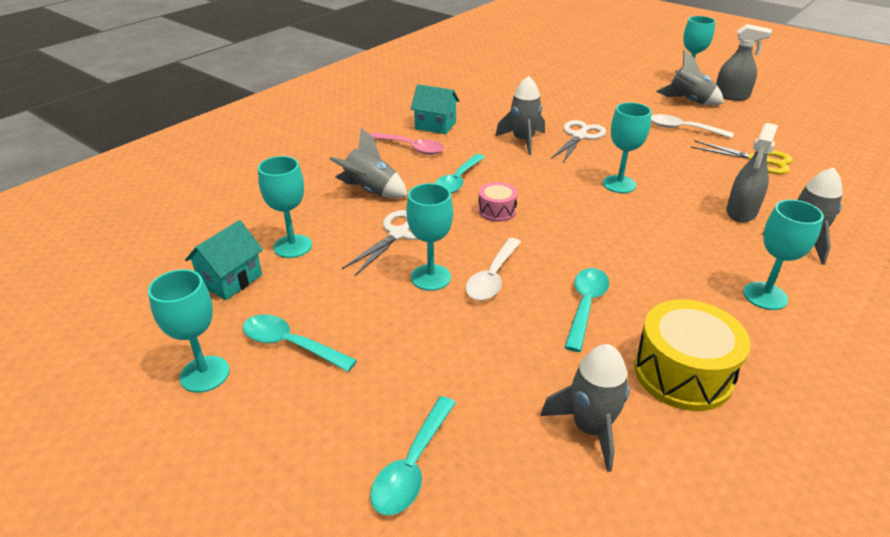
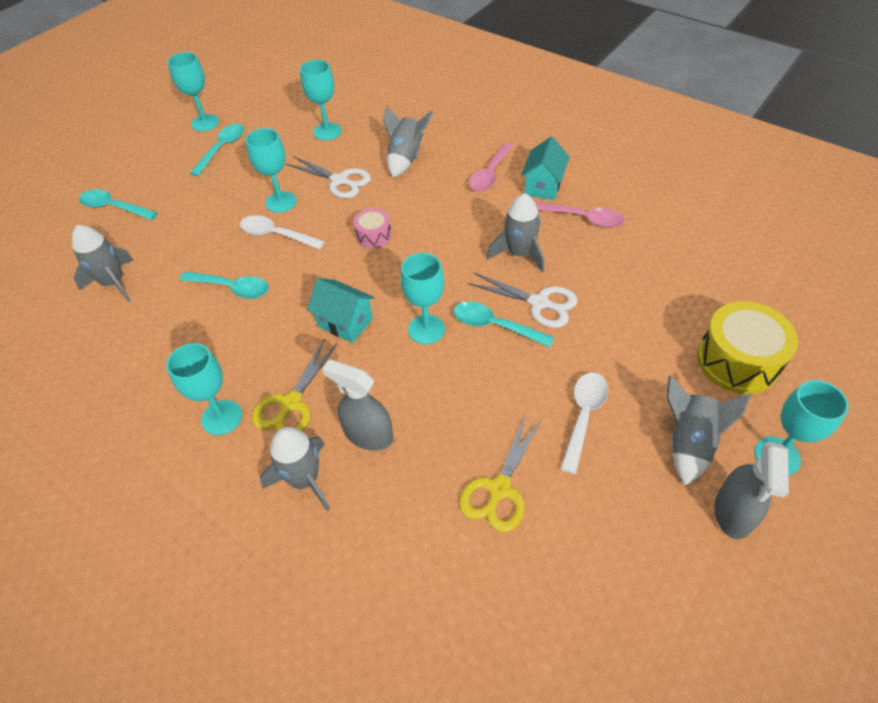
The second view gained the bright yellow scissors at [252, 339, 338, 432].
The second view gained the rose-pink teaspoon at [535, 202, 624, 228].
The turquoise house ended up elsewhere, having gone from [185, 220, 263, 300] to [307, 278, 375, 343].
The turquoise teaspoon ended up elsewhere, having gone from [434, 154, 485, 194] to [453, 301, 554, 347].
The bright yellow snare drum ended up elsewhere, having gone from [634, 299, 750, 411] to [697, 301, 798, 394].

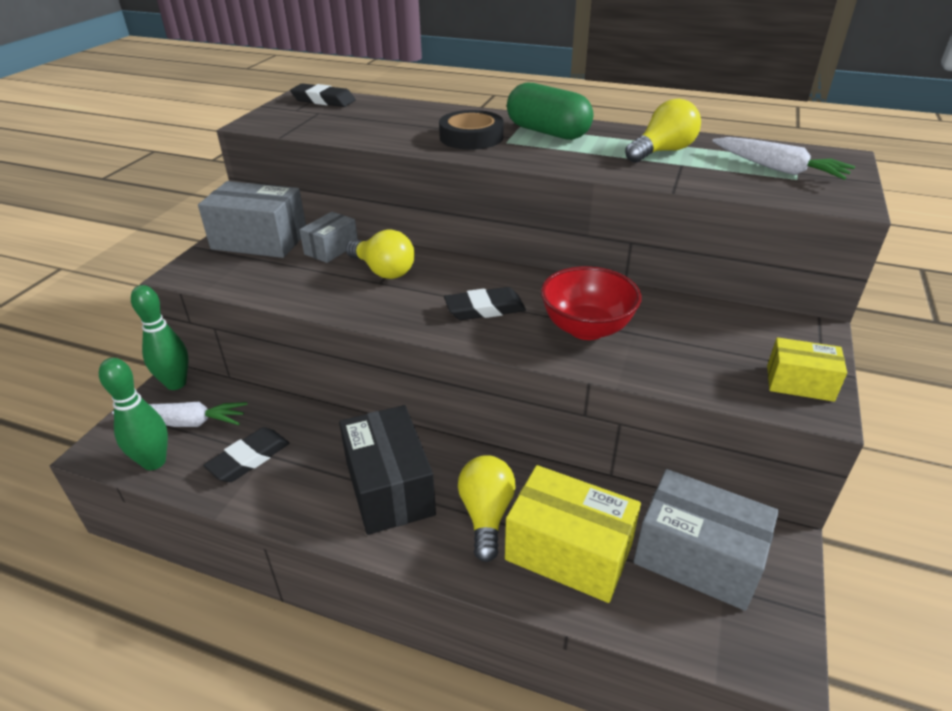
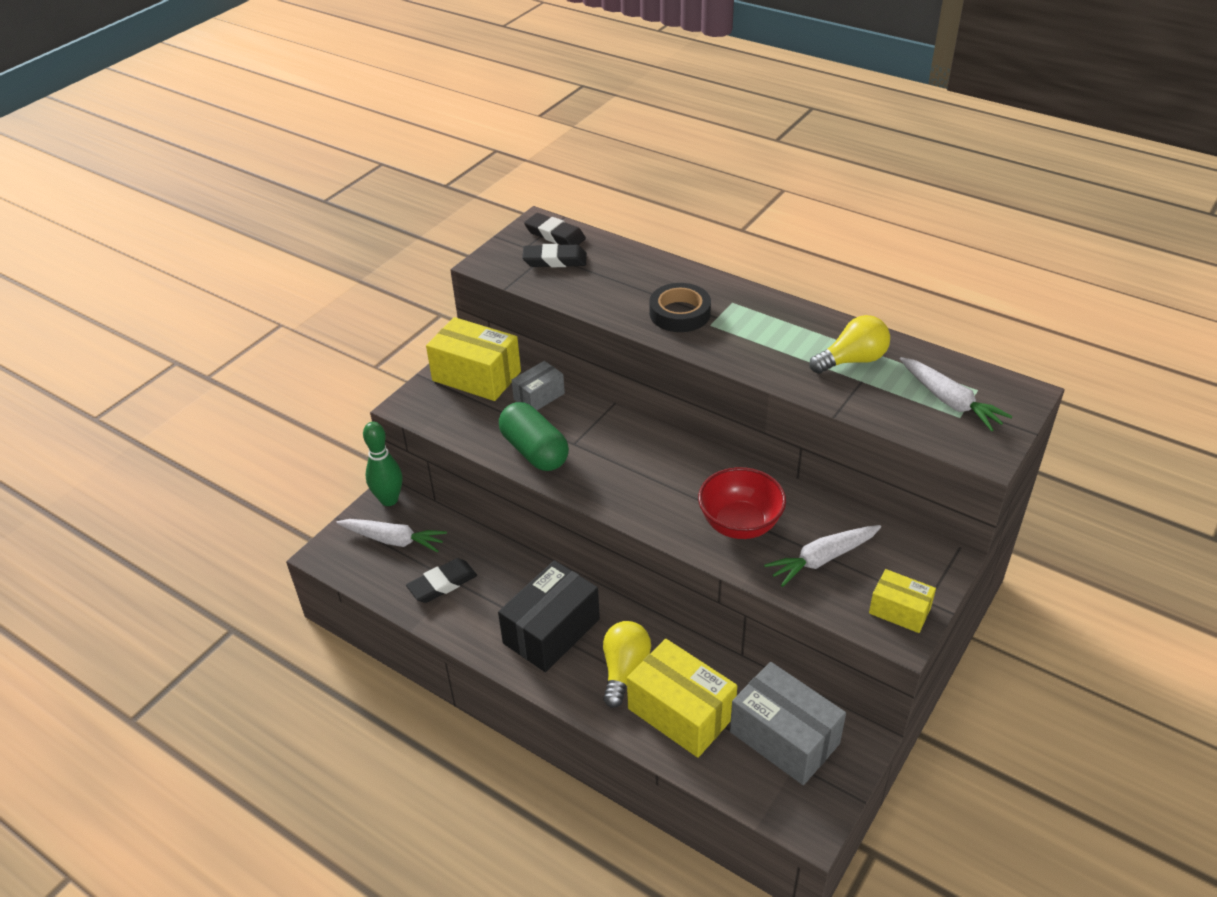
The second view lost the emerald skittle at [99, 358, 168, 470].
The second view lost the bright yellow bulb at [346, 229, 415, 279].
The second view gained the white root vegetable at [764, 525, 881, 587].
The black gum eraser ended up elsewhere, having gone from [444, 287, 526, 320] to [522, 244, 587, 267].
The emerald capsule ended up elsewhere, having gone from [507, 83, 593, 140] to [499, 402, 569, 471].
What was the grey parcel at [198, 181, 306, 258] turned into the bright yellow parcel at [426, 317, 521, 401].
The black parcel at [339, 405, 436, 535] ended up facing another way, 45 degrees clockwise from before.

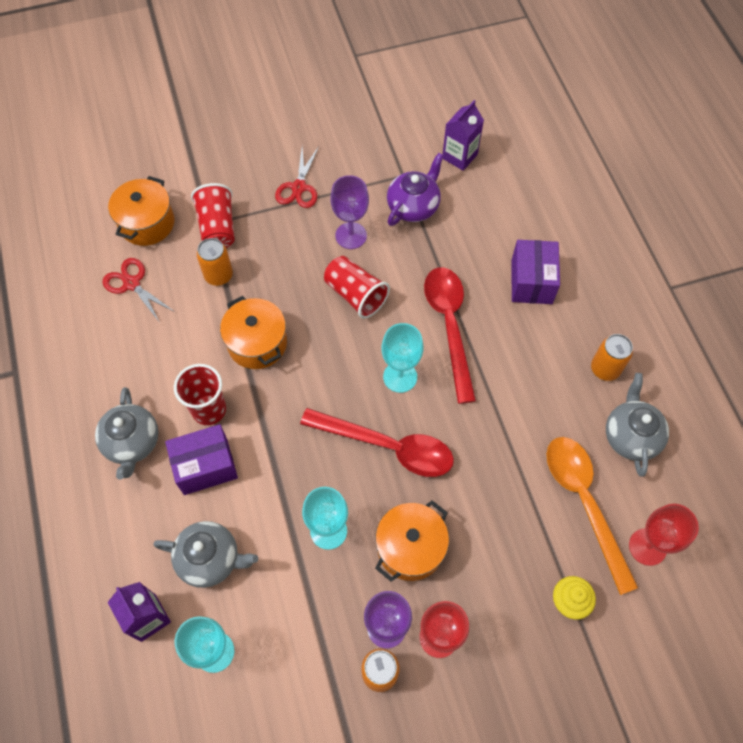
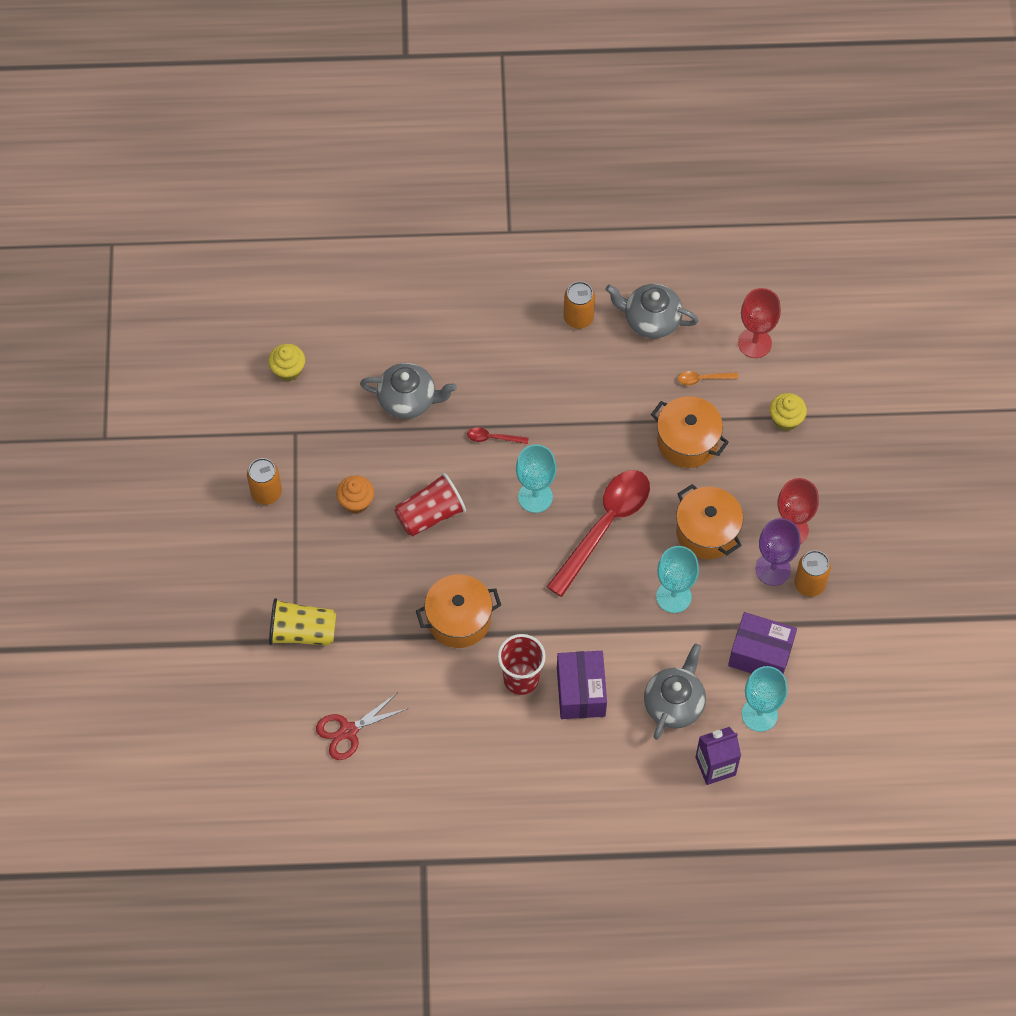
The second view lost the scarlet scissors at [275, 146, 319, 208].
The second view lost the violet teapot at [387, 153, 444, 226].
The grey teapot ended up elsewhere, having gone from [95, 387, 159, 480] to [360, 363, 457, 419].
The orange cooking pot ended up elsewhere, having gone from [108, 176, 175, 246] to [651, 396, 729, 468].
The orange tin ended up elsewhere, having gone from [197, 238, 233, 286] to [247, 458, 282, 505].
The violet parcel ended up elsewhere, having gone from [511, 240, 560, 304] to [728, 612, 797, 674].
Where the violet chalice stood at [331, 175, 369, 249], the orange muffin came to stand at [336, 475, 374, 514].
Where the violet milk carton stood at [442, 100, 484, 171], the bright yellow muffin came to stand at [268, 344, 305, 381].
What was the scarlet cup at [191, 183, 235, 248] turned into the bright yellow cup at [269, 598, 336, 646].
The size of the scarlet teaspoon at [424, 267, 476, 404] changed by a factor of 0.40.
The size of the orange teaspoon at [547, 437, 638, 595] changed by a factor of 0.40.

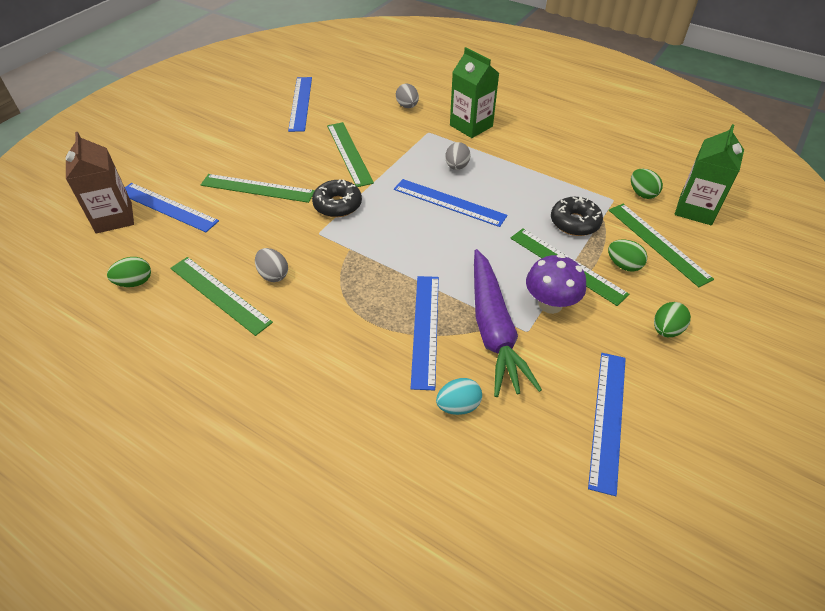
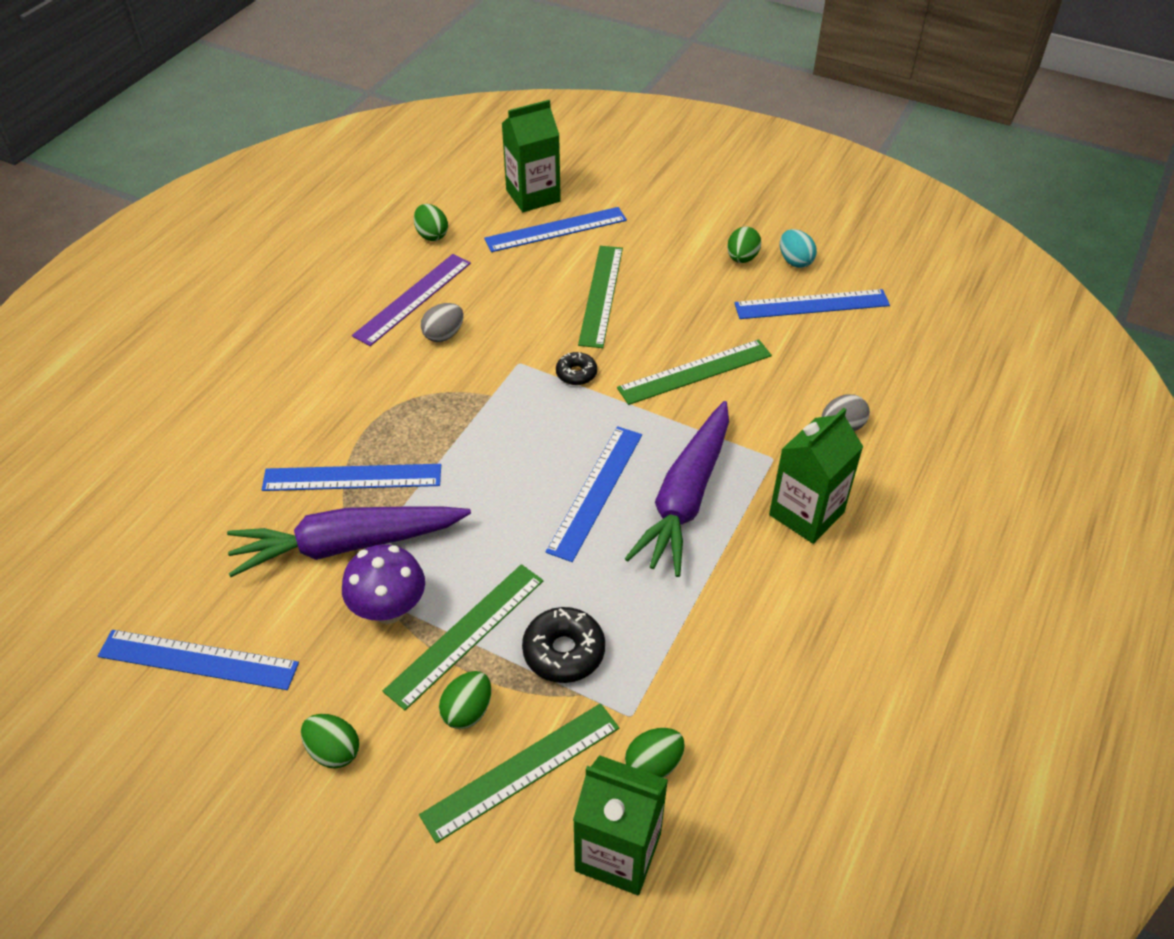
The second view gained the emerald egg at [727, 227, 761, 263].
The turquoise egg ended up elsewhere, having gone from [436, 378, 482, 415] to [780, 229, 817, 268].
Where the grey egg stood at [445, 142, 471, 170], the violet root vegetable came to stand at [625, 401, 729, 577].
What was the russet milk carton at [66, 132, 134, 233] turned into the emerald milk carton at [502, 100, 561, 212].
What was the emerald measuring stick at [170, 257, 273, 336] turned into the violet measuring stick at [352, 254, 471, 346].
The cobalt measuring stick at [125, 183, 219, 232] ended up facing another way, 45 degrees clockwise from before.
The size of the black donut at [312, 179, 362, 217] changed by a factor of 0.62.

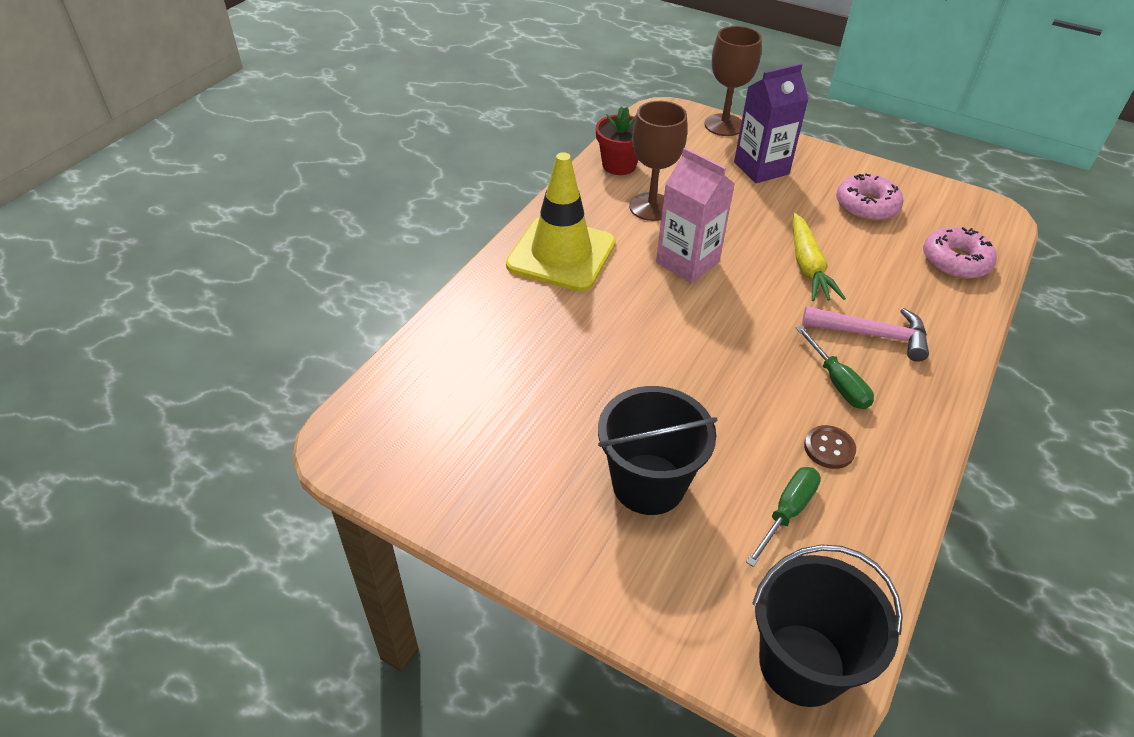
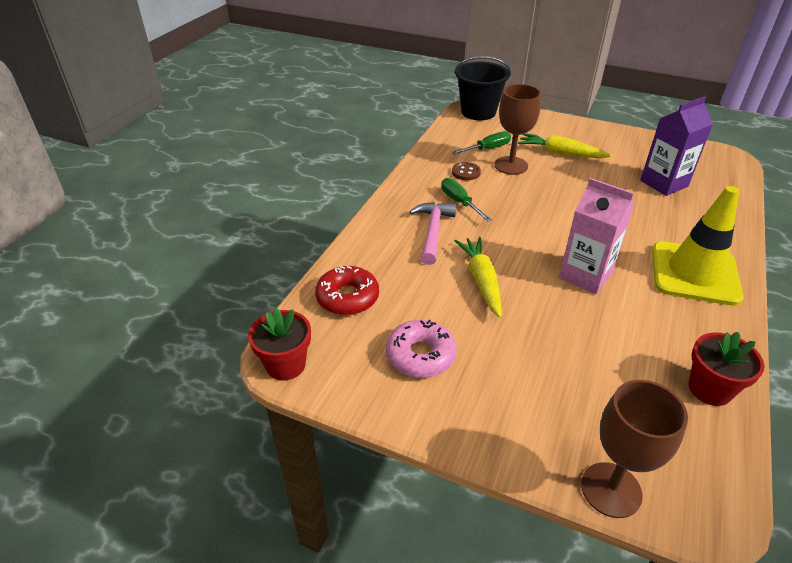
The second view gained the scarlet plant pot at [248, 308, 311, 381].
The russet chalice ended up elsewhere, having gone from [629, 101, 687, 221] to [495, 84, 541, 175].
The violet milk carton ended up elsewhere, having gone from [734, 63, 809, 183] to [640, 96, 713, 196].
Where the black pail stood at [598, 386, 718, 515], the bright yellow root vegetable came to stand at [518, 133, 611, 158].
What was the rose-pink donut at [923, 227, 997, 279] turned into the scarlet donut at [315, 266, 379, 315].
The emerald flat screwdriver at [746, 467, 821, 567] ended up facing another way, 150 degrees counterclockwise from before.
The rose-pink carpenter's hammer at [802, 306, 929, 362] ended up facing another way, 90 degrees clockwise from before.

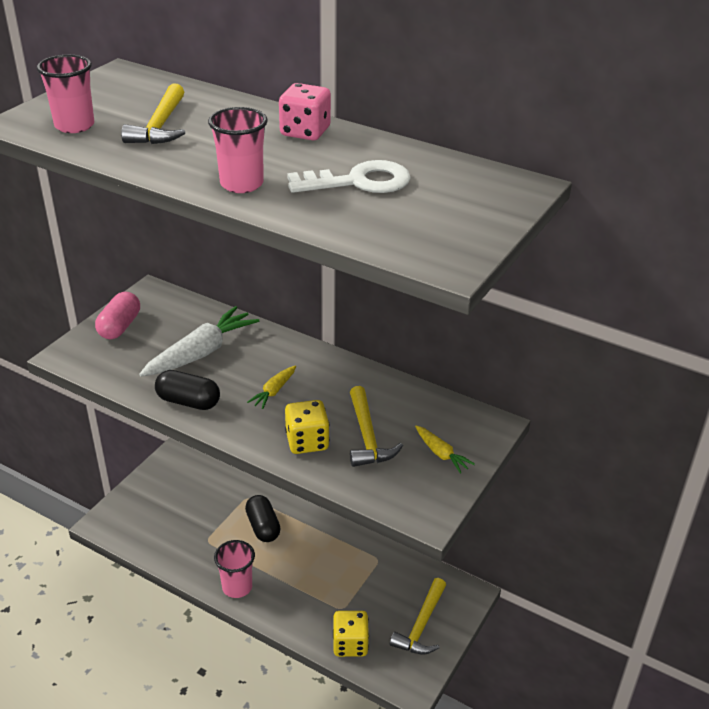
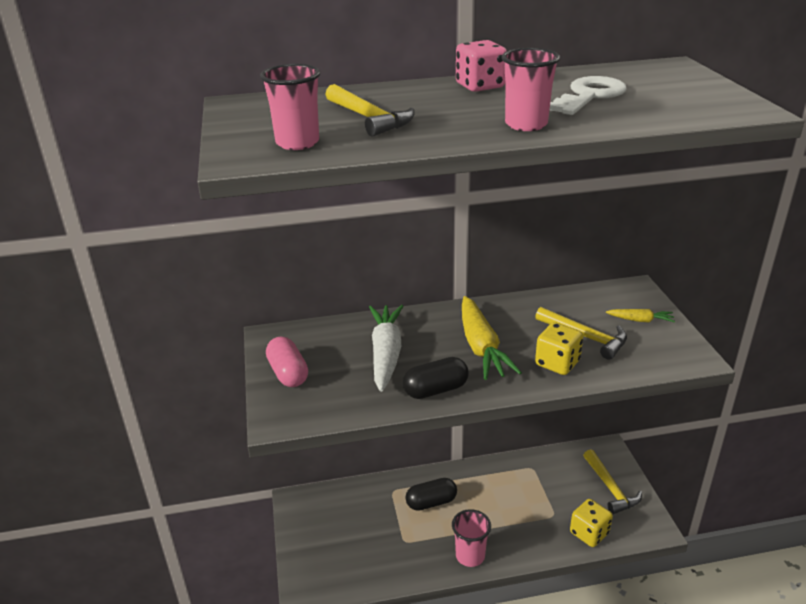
The black capsule at [245, 495, 281, 542] ended up facing another way, 45 degrees counterclockwise from before.
The size of the bright yellow root vegetable at [247, 365, 296, 409] changed by a factor of 2.01.

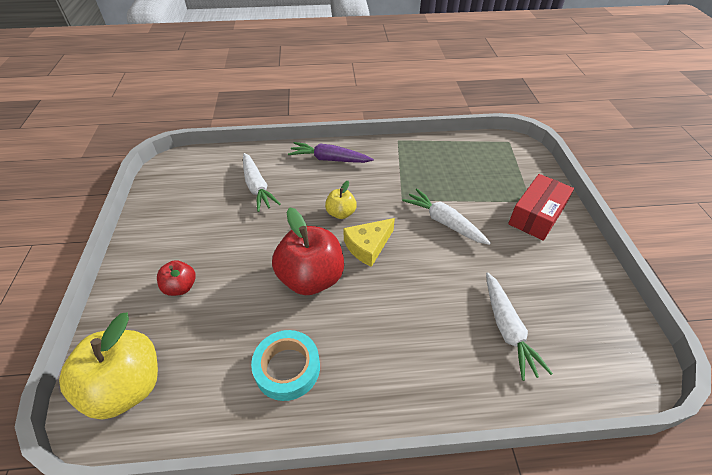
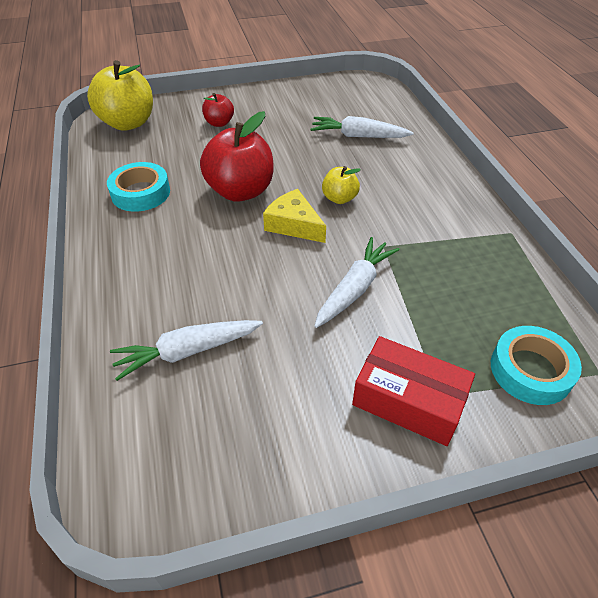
The second view lost the violet root vegetable at [288, 142, 374, 163].
The second view gained the turquoise sticky tape at [491, 326, 582, 405].
The white root vegetable at [243, 153, 281, 212] ended up facing another way, 45 degrees clockwise from before.

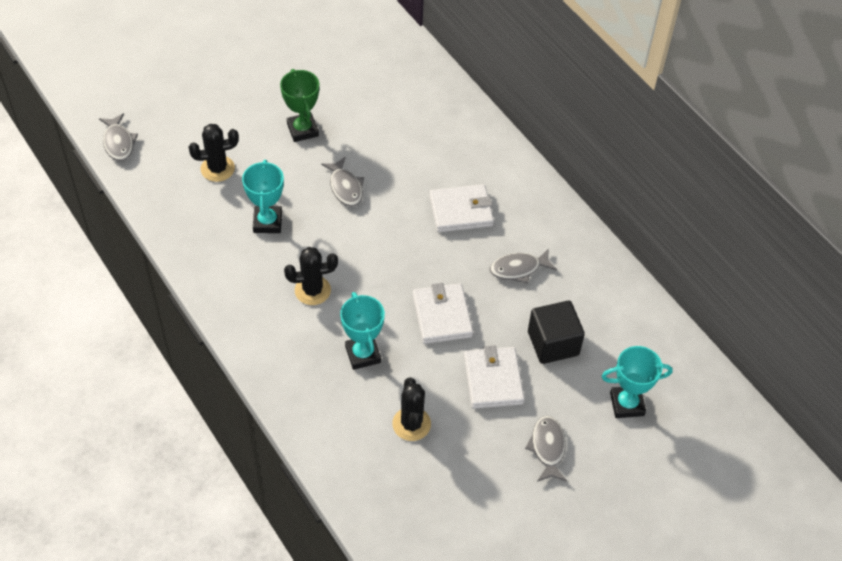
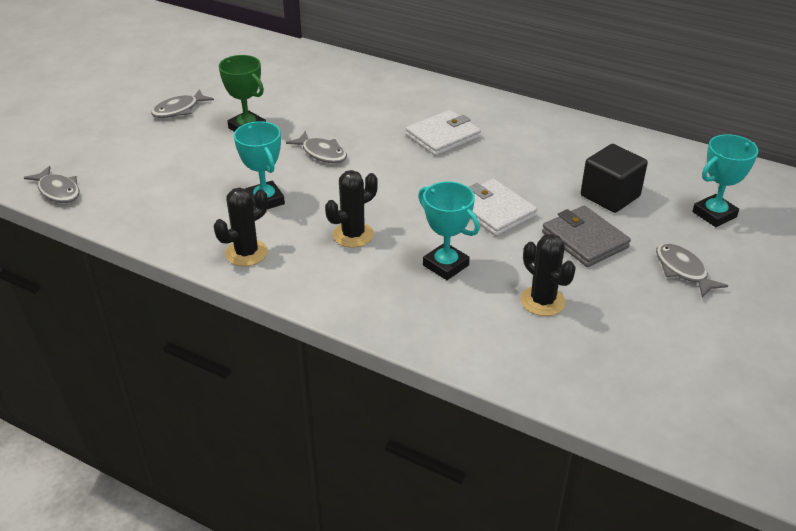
The black prickly plant ended up elsewhere, having gone from [189, 124, 239, 182] to [214, 188, 268, 266].
The grey fish ended up elsewhere, having gone from [490, 248, 557, 284] to [151, 89, 214, 118].
What was the white card wallet at [464, 345, 525, 409] turned into the grey card wallet at [542, 205, 631, 267].

